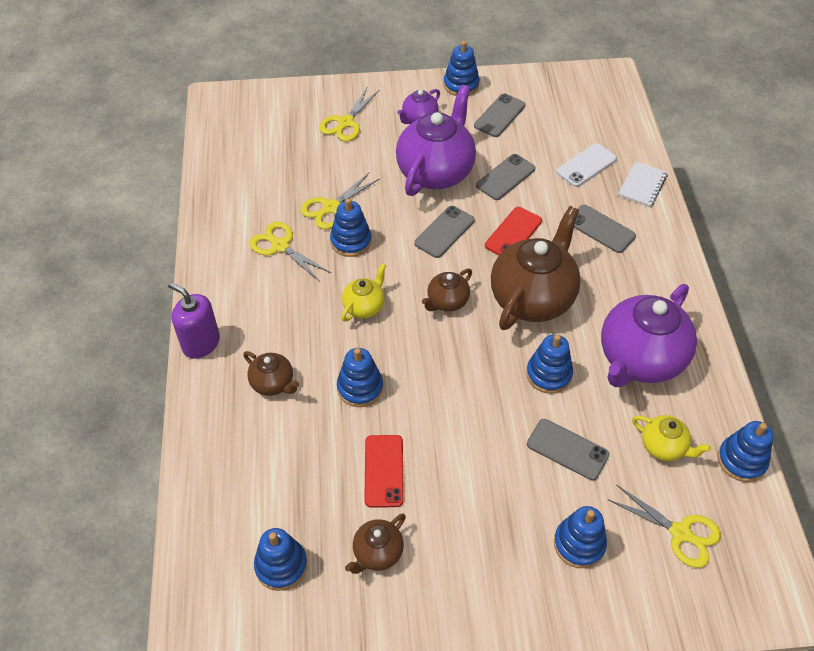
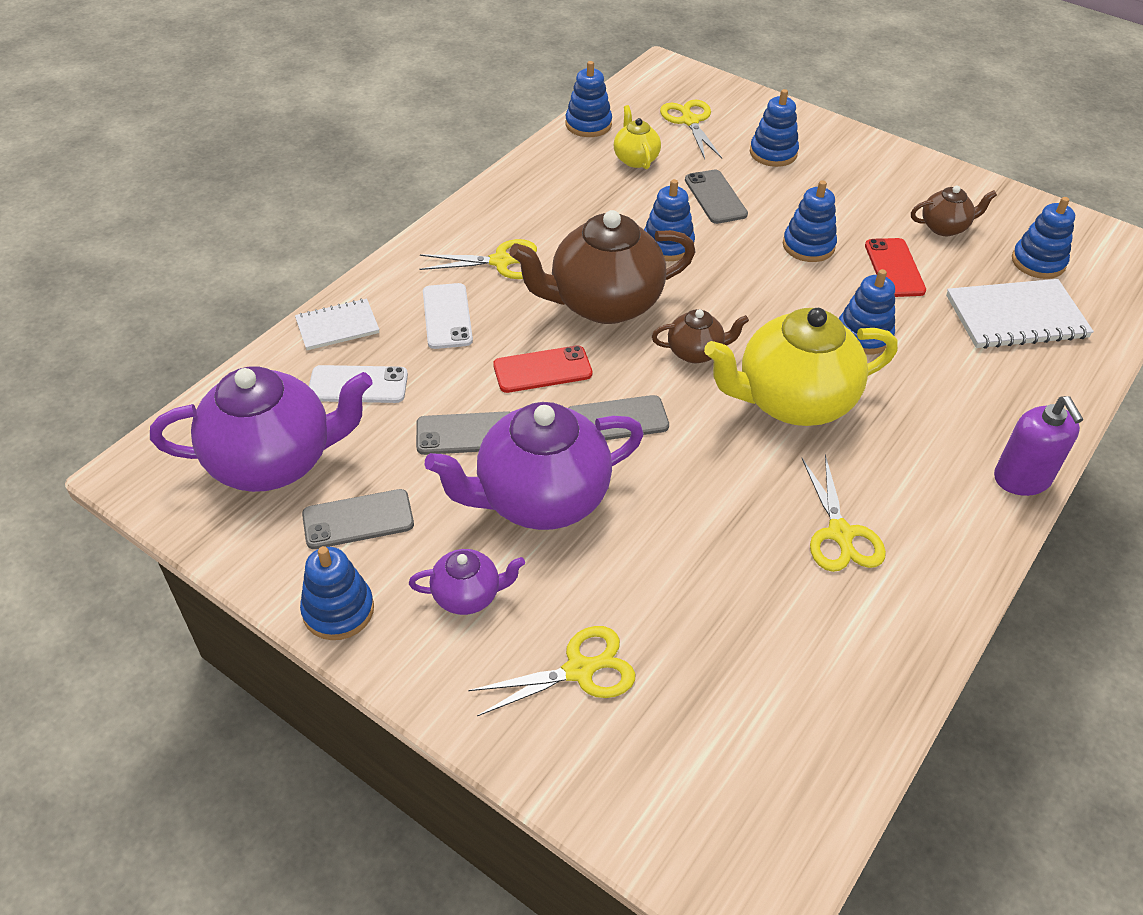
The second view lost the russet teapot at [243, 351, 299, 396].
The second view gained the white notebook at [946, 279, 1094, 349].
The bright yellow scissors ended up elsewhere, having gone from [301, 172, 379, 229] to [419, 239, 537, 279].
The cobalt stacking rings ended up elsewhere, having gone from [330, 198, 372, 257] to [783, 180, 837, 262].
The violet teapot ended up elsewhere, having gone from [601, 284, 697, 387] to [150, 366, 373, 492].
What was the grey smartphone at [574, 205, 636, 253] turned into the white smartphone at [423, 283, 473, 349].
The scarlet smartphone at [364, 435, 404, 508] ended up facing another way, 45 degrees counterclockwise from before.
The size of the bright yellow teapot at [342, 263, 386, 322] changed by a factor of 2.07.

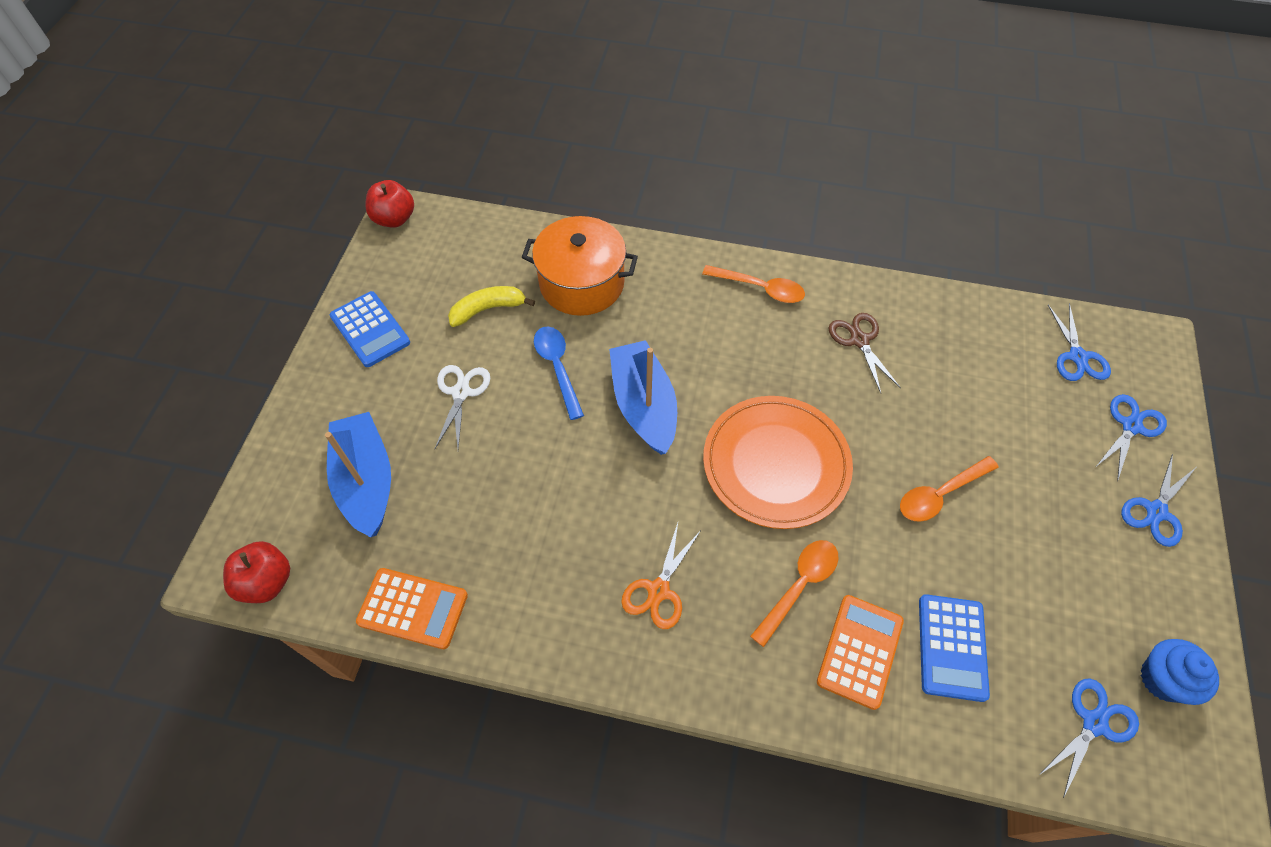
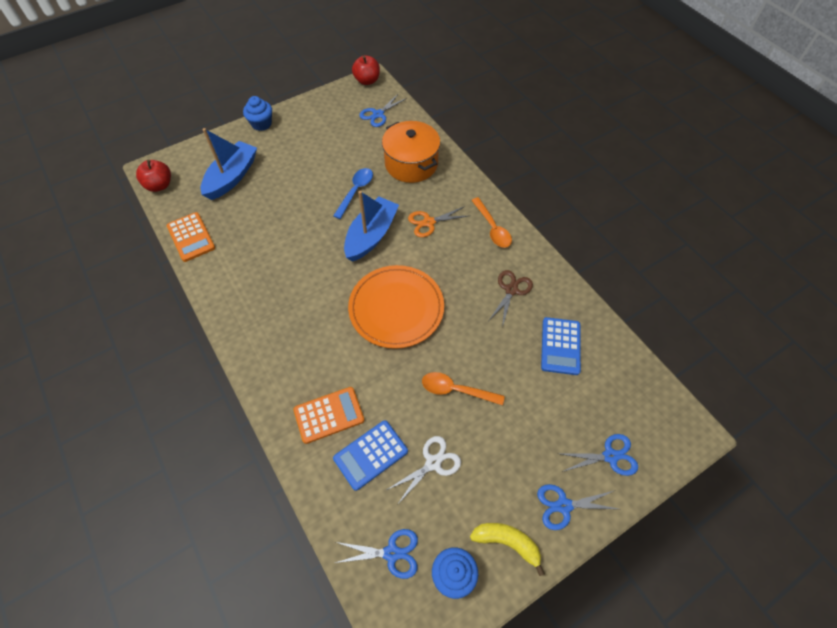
The second view lost the orange teaspoon at [750, 540, 838, 647].
The second view gained the cobalt muffin at [243, 96, 272, 131].
The cobalt calculator ended up elsewhere, having gone from [330, 291, 410, 367] to [541, 317, 581, 375].
The white scissors ended up elsewhere, having gone from [435, 365, 490, 449] to [387, 436, 461, 505].
The bright yellow banana fruit ended up elsewhere, having gone from [448, 286, 535, 327] to [470, 523, 545, 576].
The orange scissors ended up elsewhere, having gone from [621, 523, 700, 629] to [408, 206, 468, 237].
The cobalt scissors ended up elsewhere, having gone from [1048, 303, 1111, 381] to [359, 93, 407, 127].

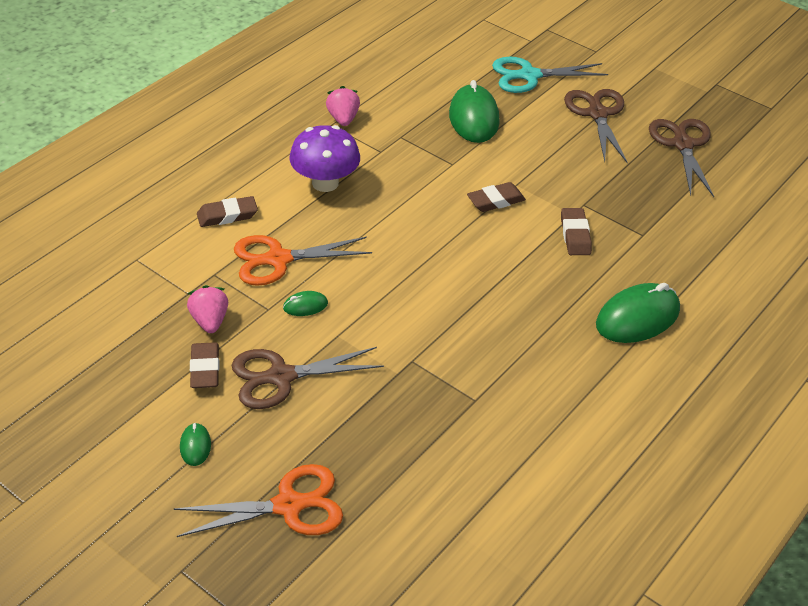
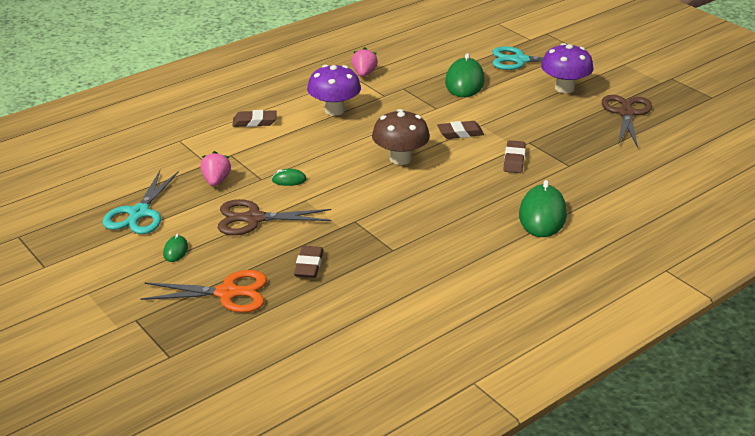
The second view lost the orange scissors at [234, 235, 372, 286].
The second view gained the turquoise scissors at [102, 171, 179, 234].
The second view gained the russet toadstool at [372, 109, 430, 165].
The russet gum eraser ended up elsewhere, having gone from [190, 342, 219, 388] to [294, 246, 324, 278].
Where the russet scissors stood at [564, 89, 628, 163], the violet toadstool came to stand at [541, 43, 594, 93].
The emerald mouse at [596, 283, 680, 343] ended up facing another way, 60 degrees counterclockwise from before.

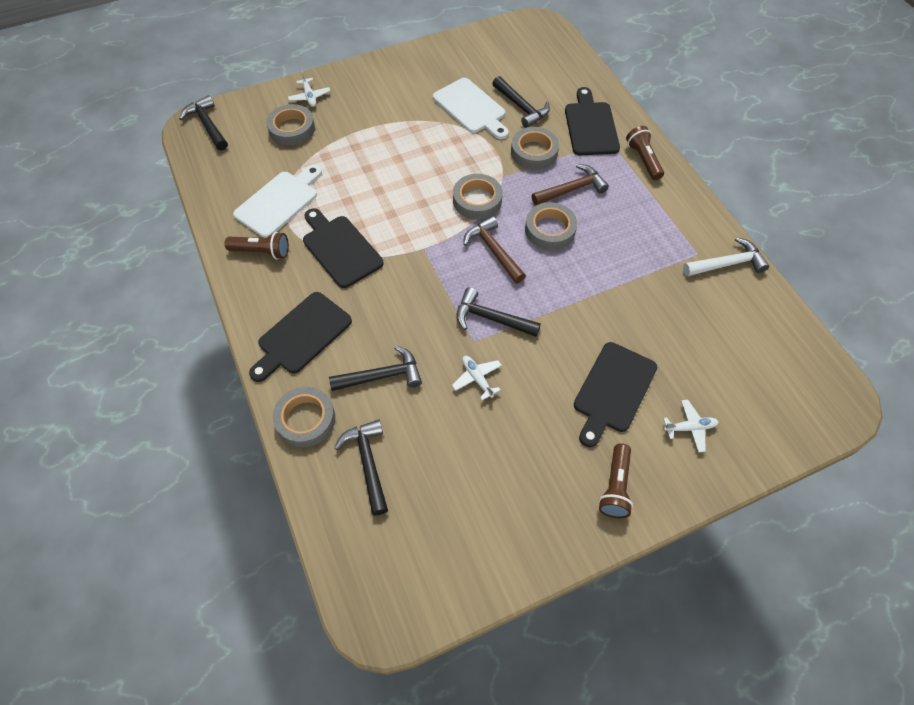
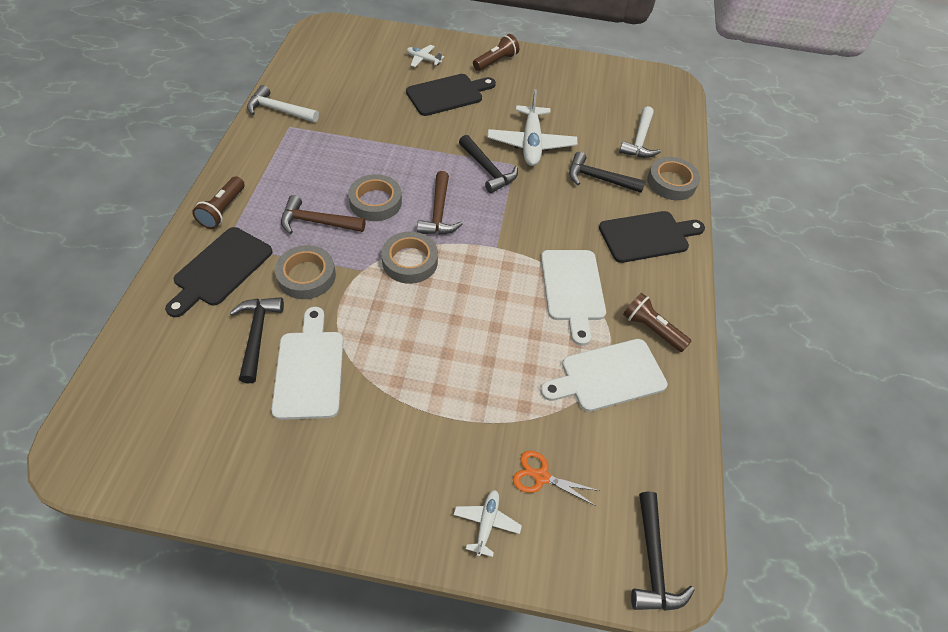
Where the grey sticky tape stood at [266, 104, 315, 146], the orange scissors came to stand at [513, 451, 600, 506].
What was the black chopping board at [303, 208, 384, 288] turned into the white chopping board at [541, 250, 606, 346].
What was the black carpenter's hammer at [334, 419, 388, 515] turned into the white carpenter's hammer at [619, 106, 661, 158].
The size of the white plane at [452, 356, 502, 400] changed by a factor of 1.98.

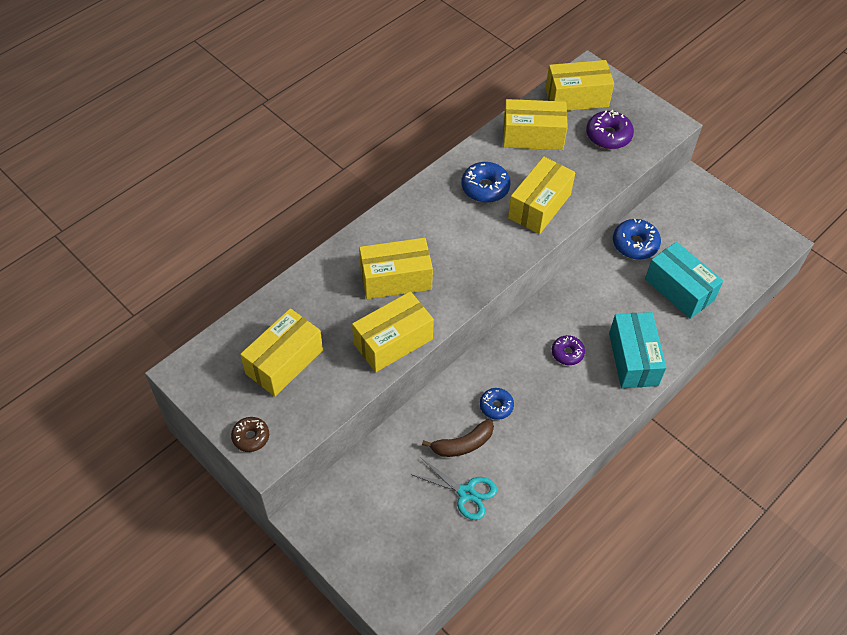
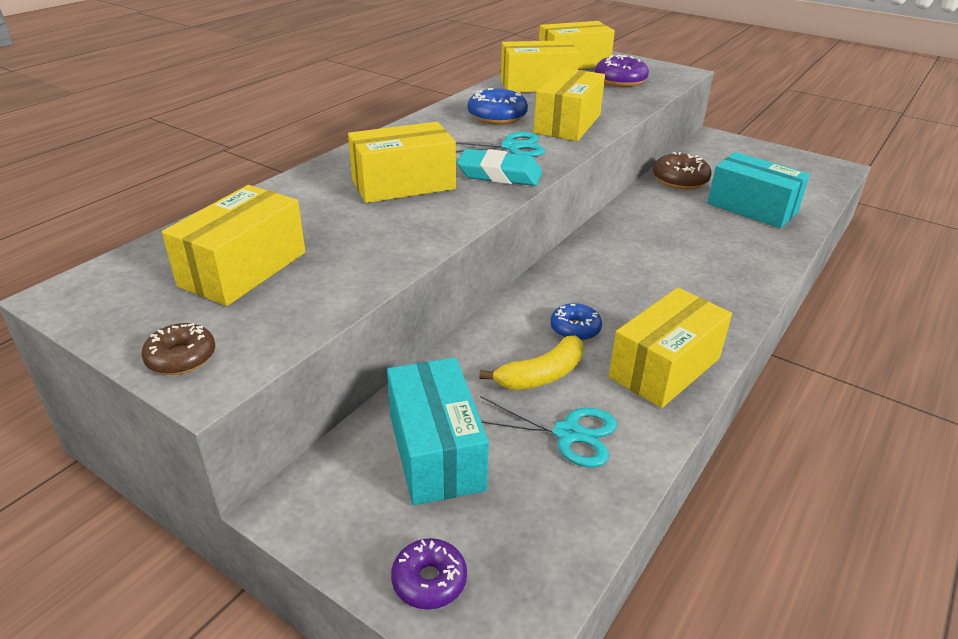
The second view gained the turquoise scissors at [456, 132, 545, 157].
The second view gained the turquoise gum eraser at [457, 149, 542, 186].
The bright yellow parcel ended up elsewhere, having gone from [352, 291, 434, 372] to [609, 288, 732, 408].
The violet donut ended up elsewhere, having gone from [552, 335, 585, 365] to [391, 538, 467, 610].
The turquoise parcel ended up elsewhere, having gone from [609, 312, 666, 388] to [387, 358, 489, 505].
What was the russet banana fruit at [422, 419, 494, 457] turned into the bright yellow banana fruit at [479, 336, 583, 390].
What was the cobalt donut at [613, 219, 661, 260] turned into the russet donut at [653, 152, 712, 190].

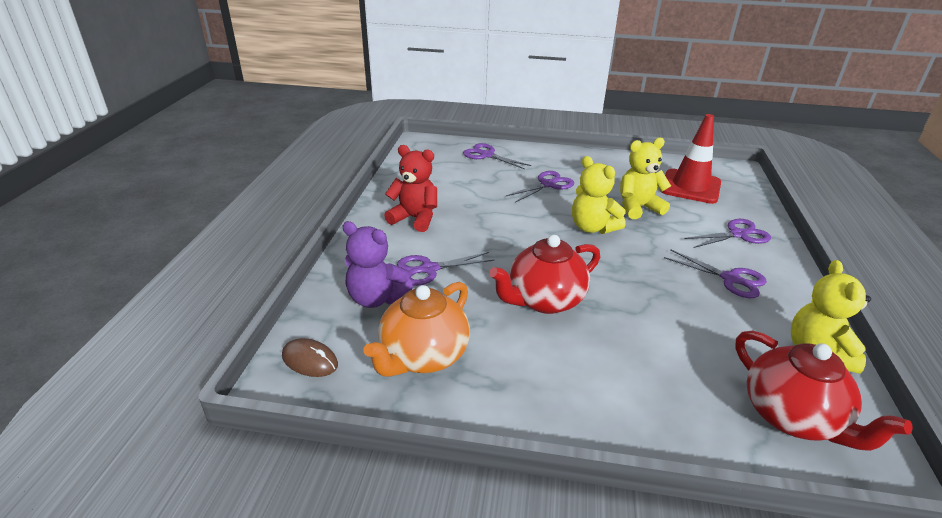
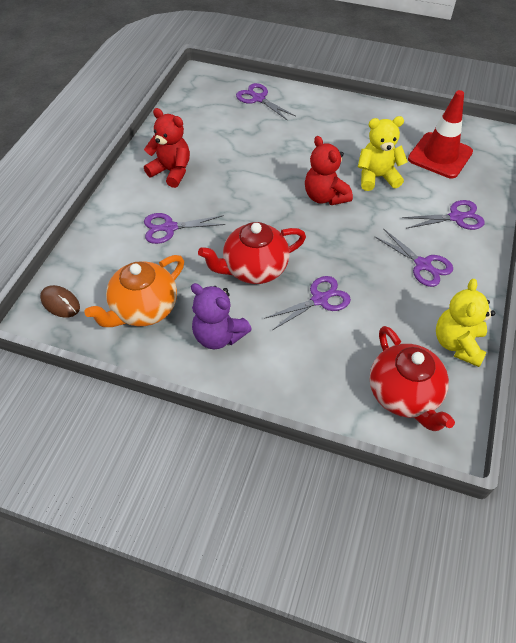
The violet teddy ended up elsewhere, having gone from [343, 221, 413, 308] to [191, 283, 252, 349].
The violet scissors ended up elsewhere, having gone from [506, 171, 574, 203] to [264, 276, 351, 330].
What was the bright yellow teddy at [572, 156, 626, 234] turned into the scarlet teddy at [305, 136, 353, 205].

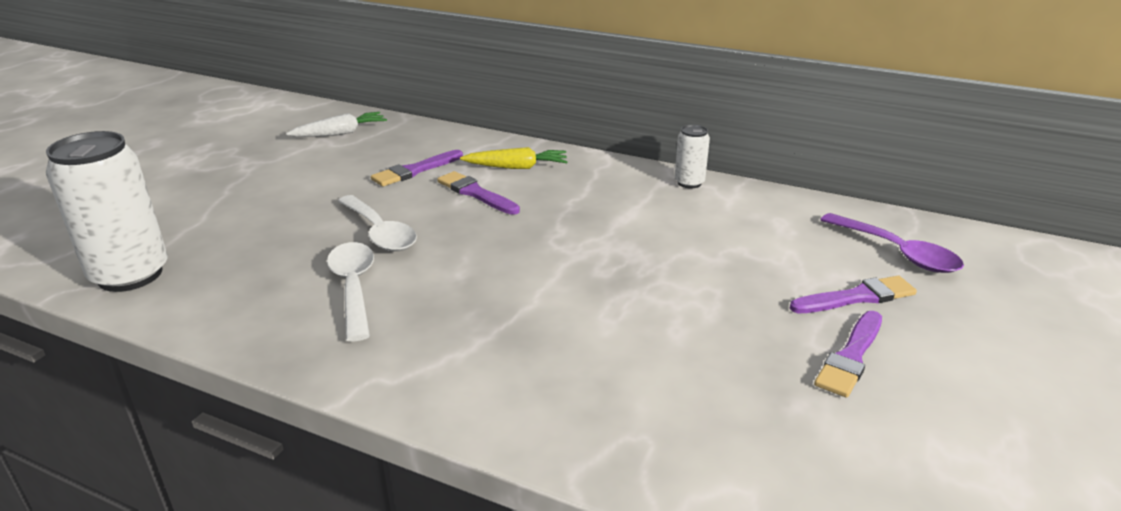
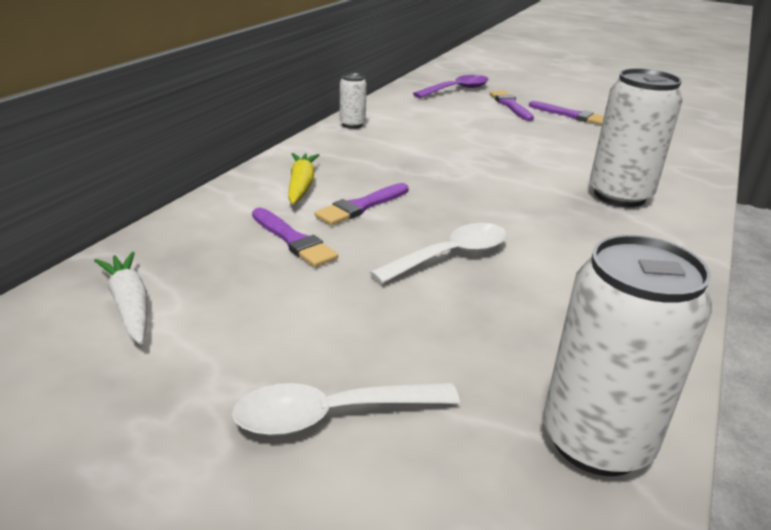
The second view gained the white tin at [589, 68, 683, 207].
The white teaspoon ended up elsewhere, having gone from [327, 242, 374, 341] to [232, 383, 460, 436].

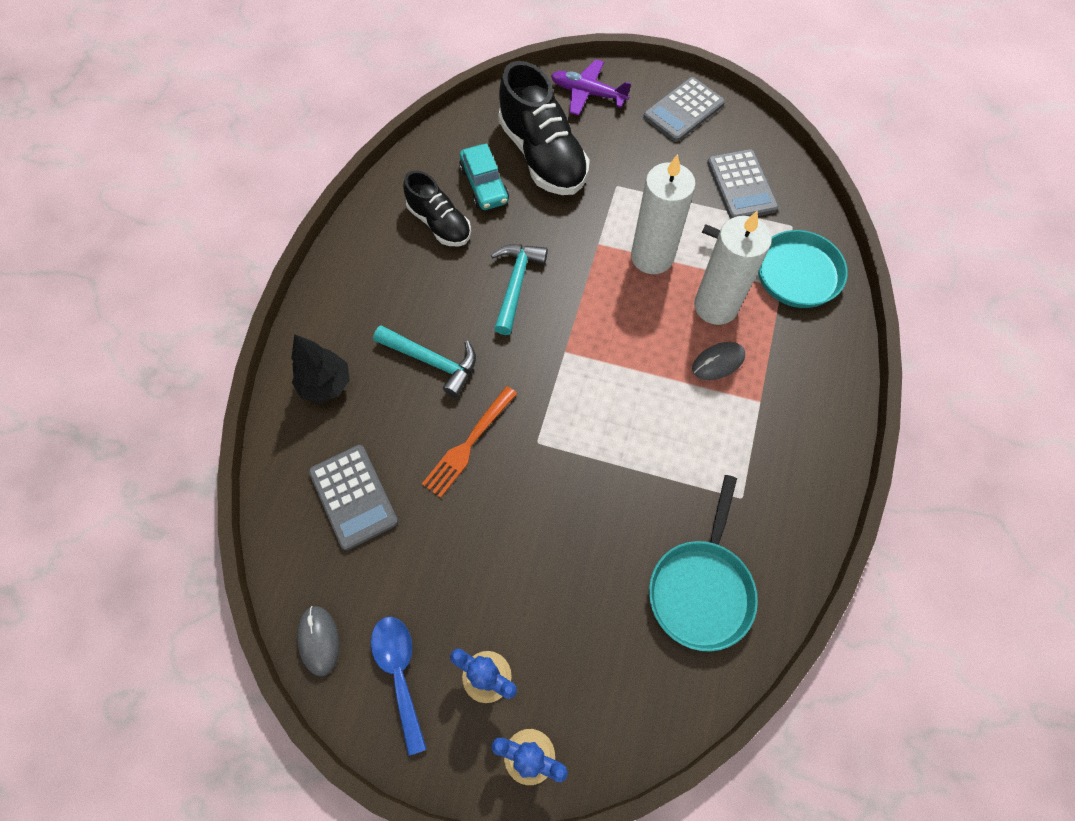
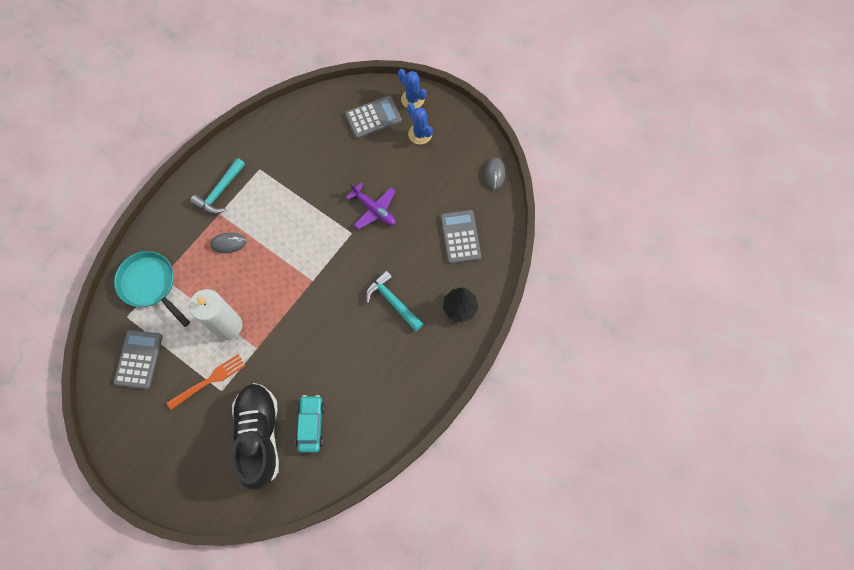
The second view lost the cobalt teaspoon at [371, 617, 427, 756].
The second view lost the black shoe at [403, 170, 471, 247].
The second view lost the turquoise pan at [649, 475, 758, 652].
The second view lost the white candle at [694, 211, 772, 325].
The orange fork ended up elsewhere, having gone from [422, 386, 517, 498] to [167, 354, 245, 410].
The turquoise carpenter's hammer ended up elsewhere, having gone from [491, 244, 548, 335] to [190, 158, 245, 214].
The violet plane ended up elsewhere, having gone from [551, 59, 631, 116] to [346, 182, 396, 229].
The grey calculator ended up elsewhere, having gone from [643, 77, 725, 142] to [345, 96, 402, 139].

